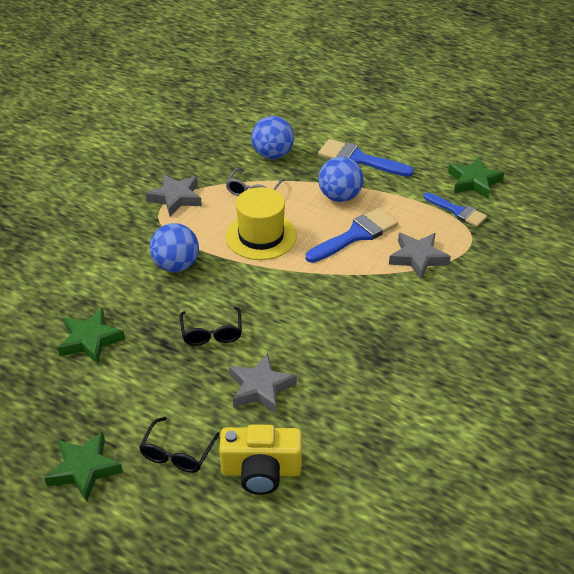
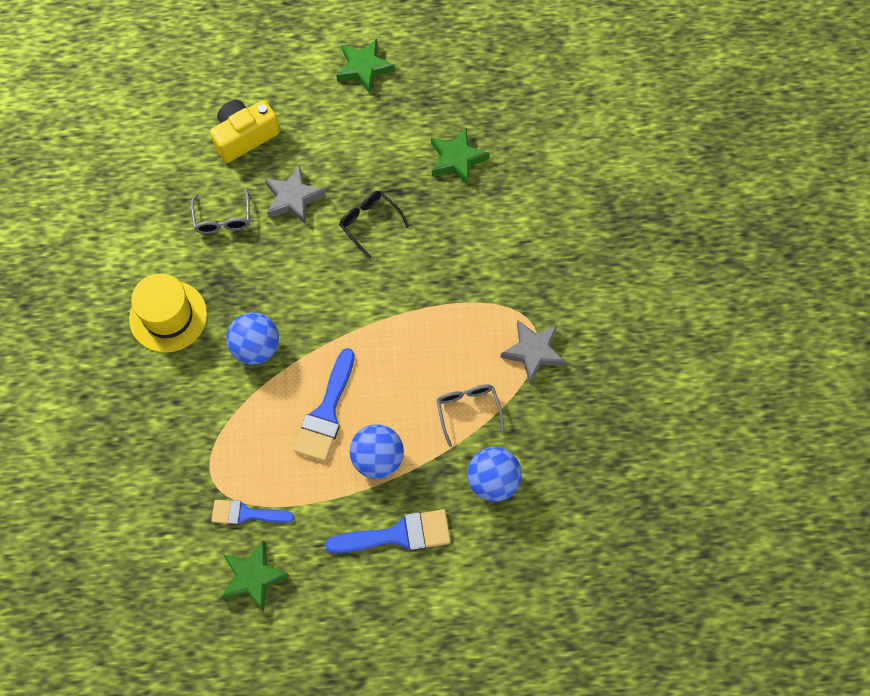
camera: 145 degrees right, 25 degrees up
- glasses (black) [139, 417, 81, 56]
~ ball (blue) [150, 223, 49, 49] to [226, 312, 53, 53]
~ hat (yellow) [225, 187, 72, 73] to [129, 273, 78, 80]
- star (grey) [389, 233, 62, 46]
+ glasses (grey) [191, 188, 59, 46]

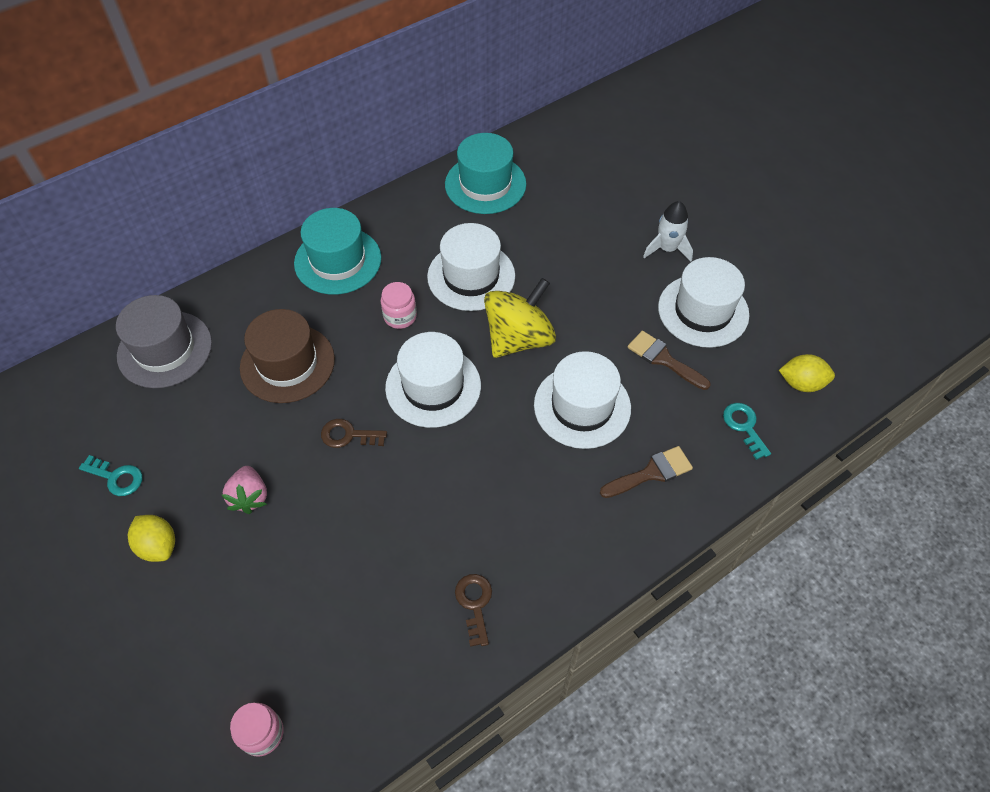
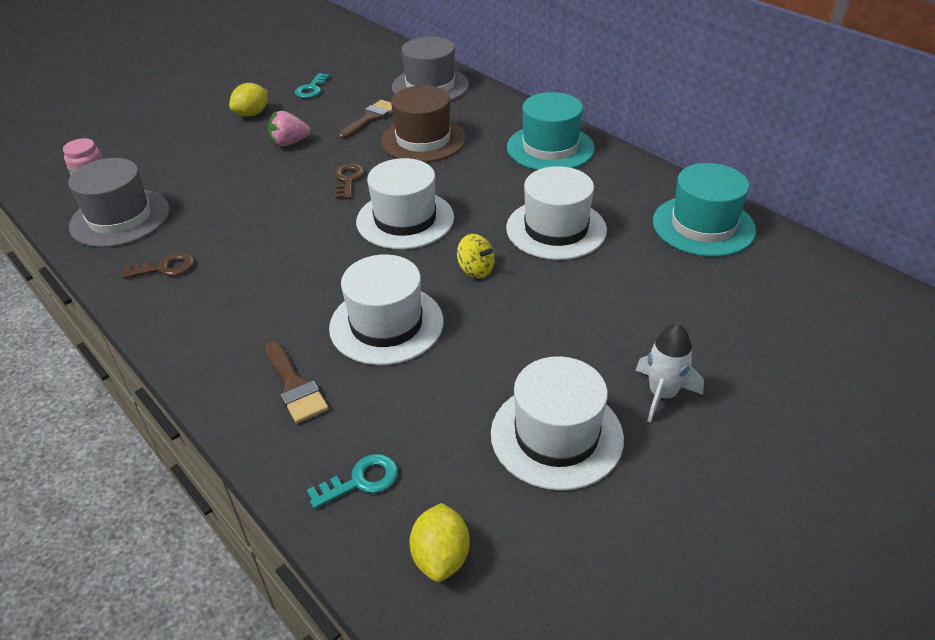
camera: 85 degrees right, 15 degrees down
- jar (pink) [381, 282, 36, 47]
~ spinning top (yellow) [484, 278, 72, 80] = [457, 234, 38, 44] x0.48
~ brush (brown) [628, 331, 83, 59] to [338, 100, 55, 39]
+ hat (grey) [68, 158, 102, 89]

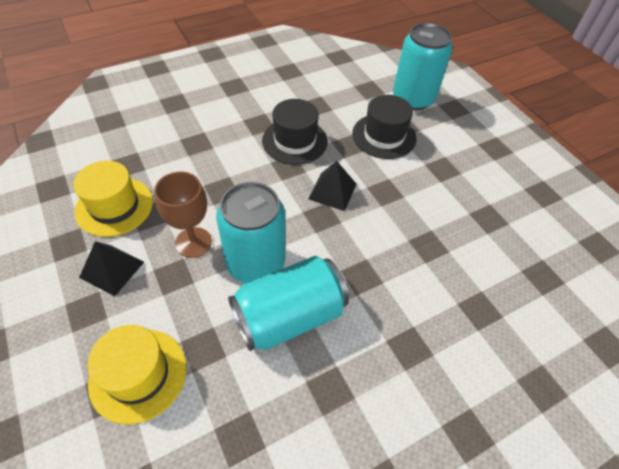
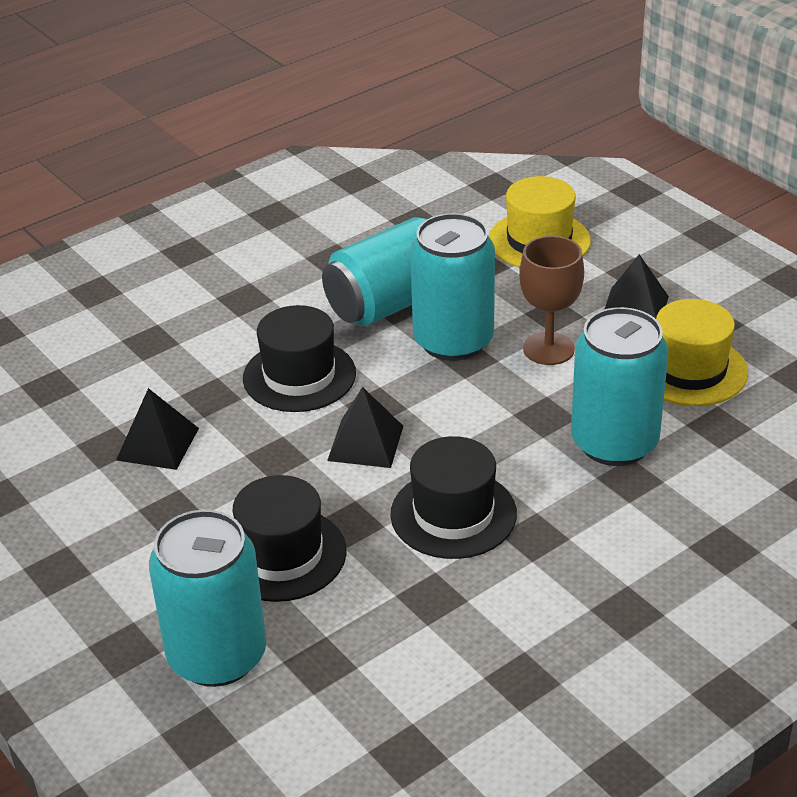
camera: 175 degrees right, 15 degrees down
+ pyramid (black) [116, 388, 83, 82]
+ hat (black) [243, 305, 113, 107]
+ can (turquoise) [571, 307, 98, 159]

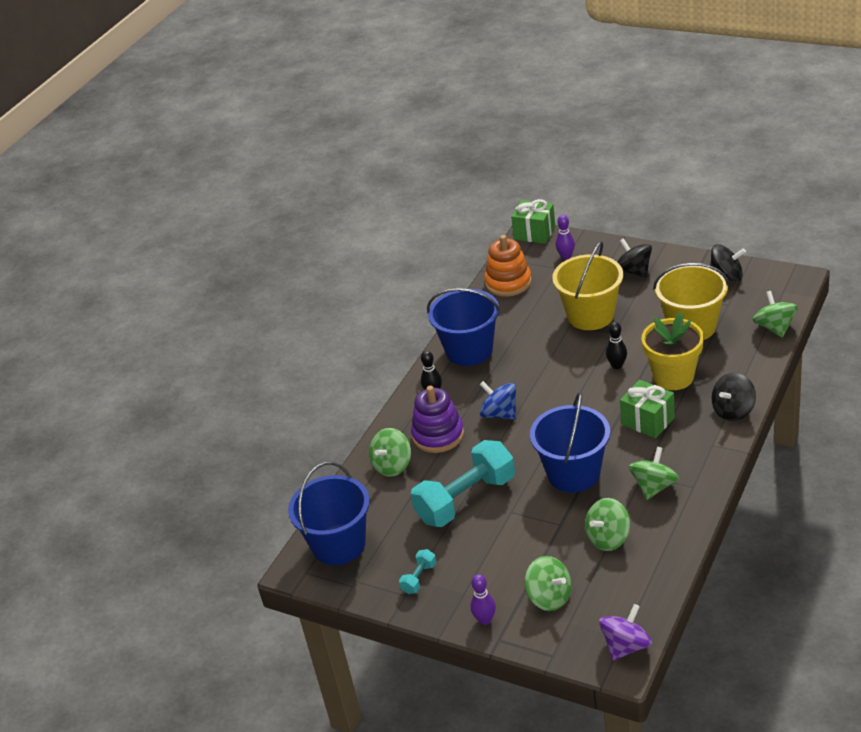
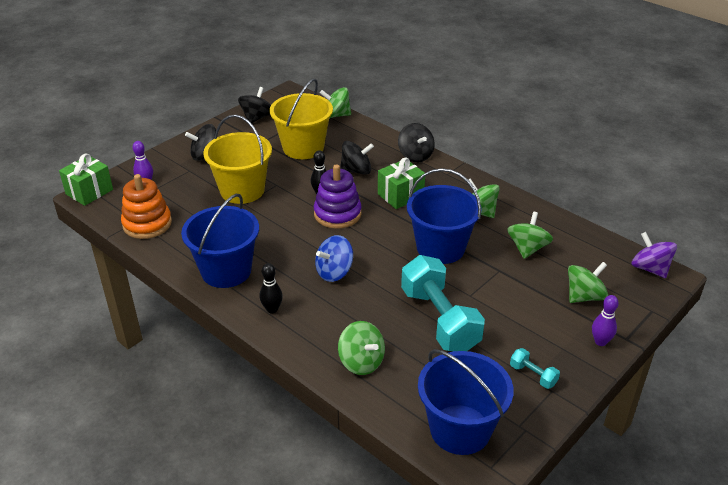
camera: 80 degrees left, 0 degrees up
~ stacking toy (purple) [411, 386, 53, 67] to [314, 164, 48, 65]
~ spinning top (green) [585, 498, 45, 53] = [507, 212, 46, 47] 135 degrees counterclockwise
~ flower pot (yellow) [641, 312, 63, 78] to spinning top (black) [340, 141, 34, 34]

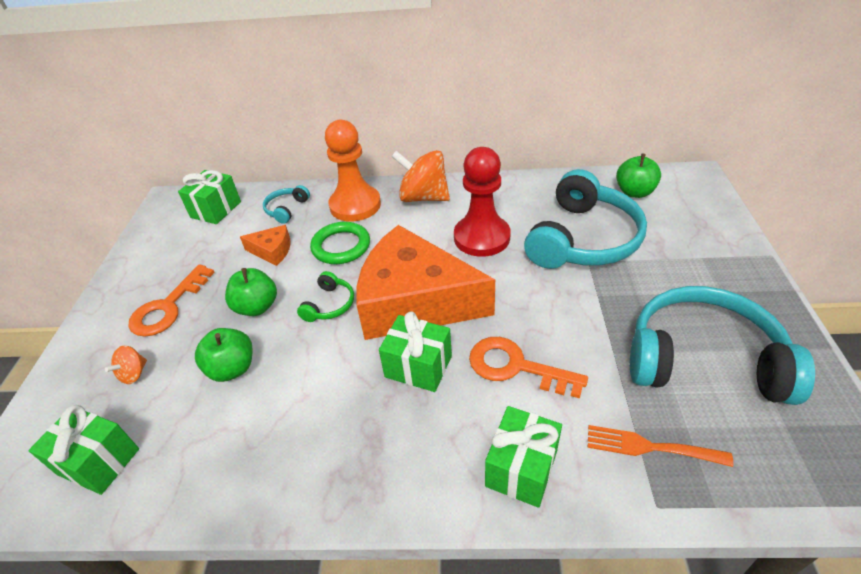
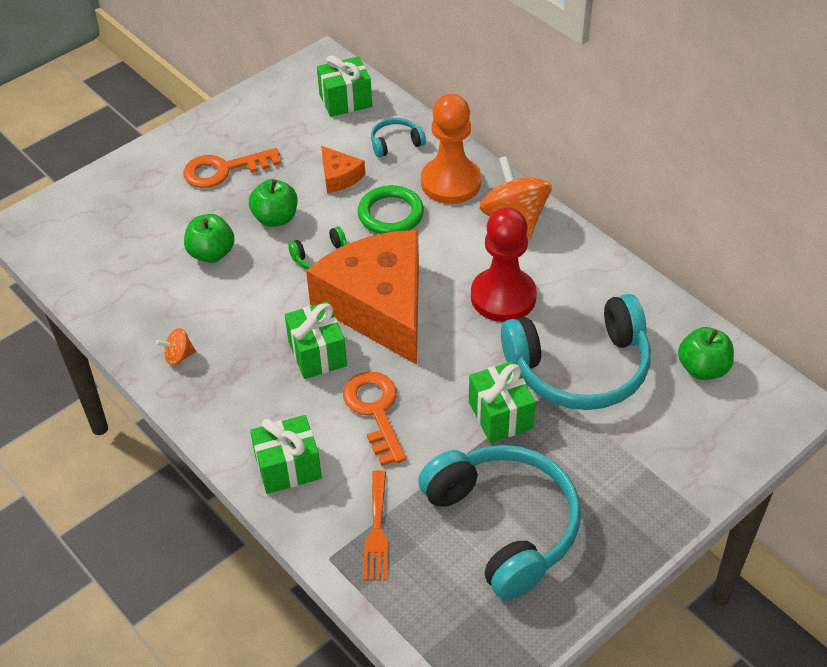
camera: 45 degrees right, 5 degrees up
~ gift (green) [28, 405, 111, 90] to [469, 361, 67, 82]
~ spinning top (orange) [105, 346, 42, 38] to [156, 328, 40, 38]
~ fork (orange) [588, 425, 145, 42] = [363, 470, 25, 111] 150 degrees counterclockwise

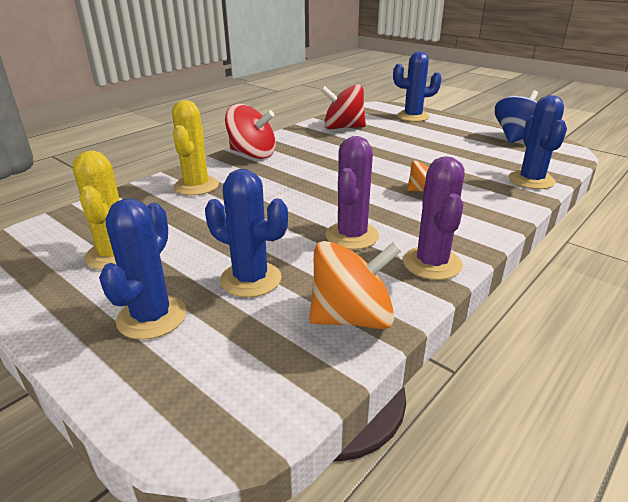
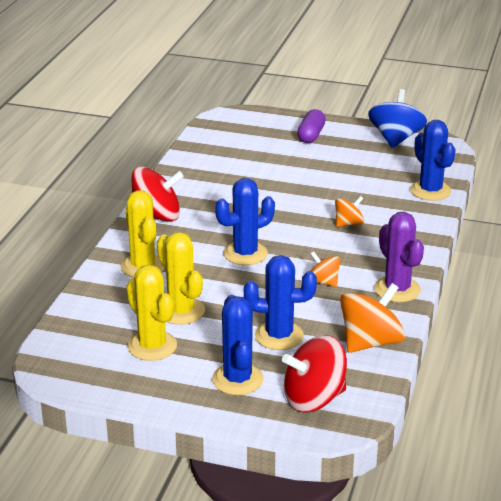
camera: 25 degrees left, 0 degrees up
~ spinning top (red) [321, 84, 45, 45] to [282, 335, 65, 78]
~ cactus (purple) [325, 136, 54, 114] to spinning top (orange) [311, 251, 30, 36]
~ cactus (blue) [393, 51, 49, 71] to [215, 178, 60, 87]
+ cactus (yellow) [157, 232, 48, 93]
+ capsule (purple) [297, 109, 29, 34]

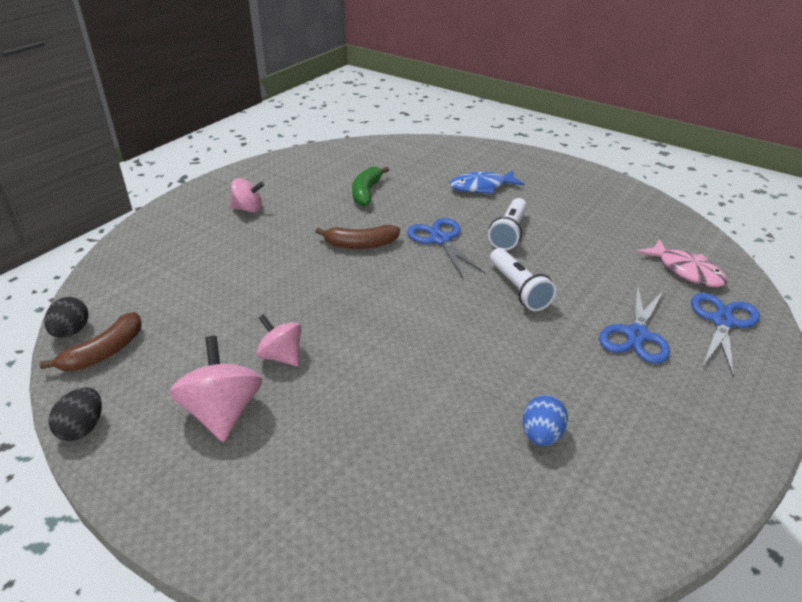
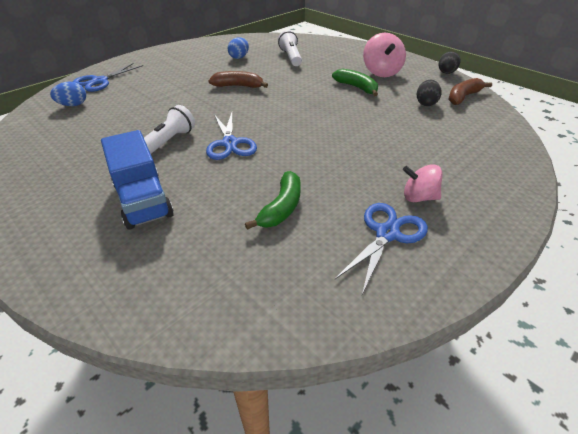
camera: 170 degrees left, 5 degrees up
~ egg (black) [44, 297, 44, 41] to [417, 80, 24, 26]
~ spinning top (pink) [256, 314, 45, 52] to banana (green) [332, 68, 46, 28]
~ banana (brown) [315, 225, 85, 24] to [209, 71, 59, 17]
~ fish (blue) [450, 170, 74, 24] to truck (blue) [101, 130, 73, 100]
~ flashlight (white) [490, 248, 66, 63] to [278, 30, 24, 36]
~ scissors (blue) [599, 284, 71, 80] to [335, 203, 93, 91]
~ fish (pink) [637, 239, 90, 48] to egg (blue) [50, 82, 36, 24]

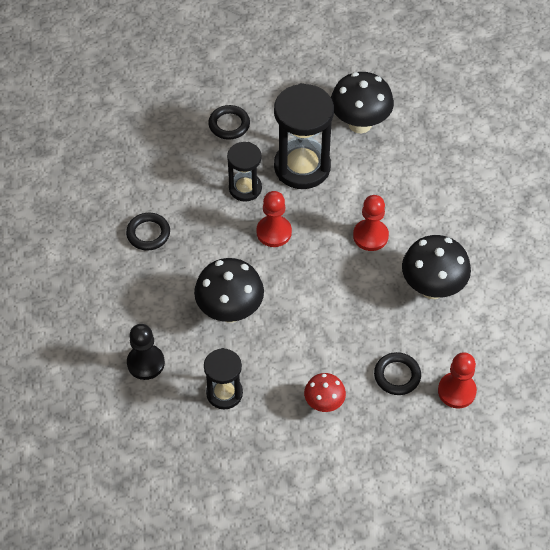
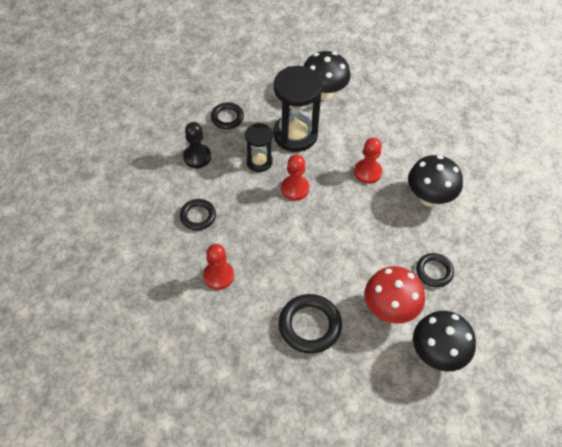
camera: 20 degrees left, 0 degrees up
~ pawn (black) [127, 324, 38, 56] to [183, 122, 28, 46]
~ mushroom (black) [194, 258, 70, 65] to [413, 311, 63, 60]
~ hourglass (black) [204, 348, 39, 61] to ring (black) [279, 294, 63, 60]
~ mushroom (red) [304, 373, 42, 39] = [365, 266, 60, 58] x1.73
~ pawn (red) [438, 352, 39, 56] to [203, 244, 31, 46]

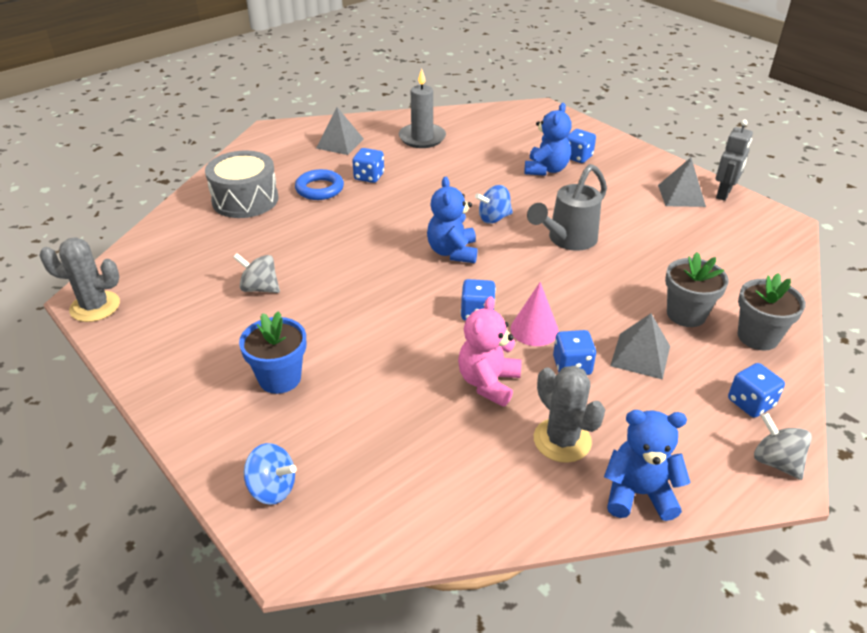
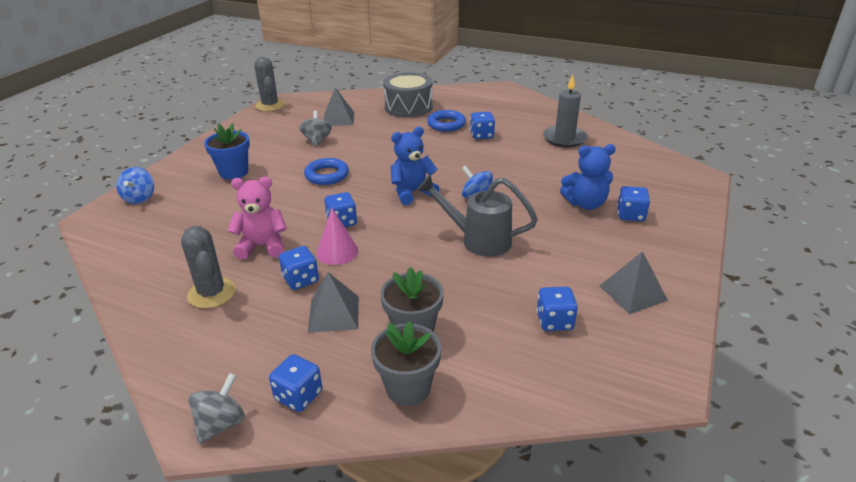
camera: 65 degrees right, 5 degrees down
~ pyramid (grey) [316, 107, 48, 48] to [324, 88, 30, 38]
~ cactus (grey) [534, 366, 71, 97] = [181, 226, 55, 83] 60 degrees counterclockwise
- teddy bear (blue) [604, 410, 87, 111]
- robot (grey) [716, 120, 37, 81]
+ ring (blue) [304, 158, 45, 27]
+ dice (blue) [537, 287, 41, 44]

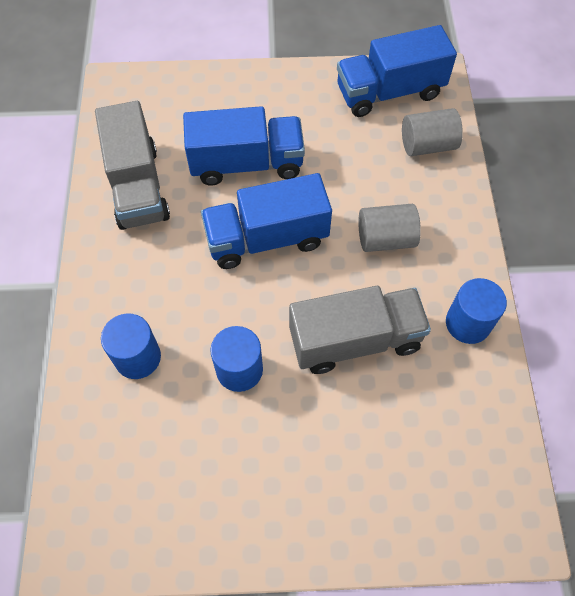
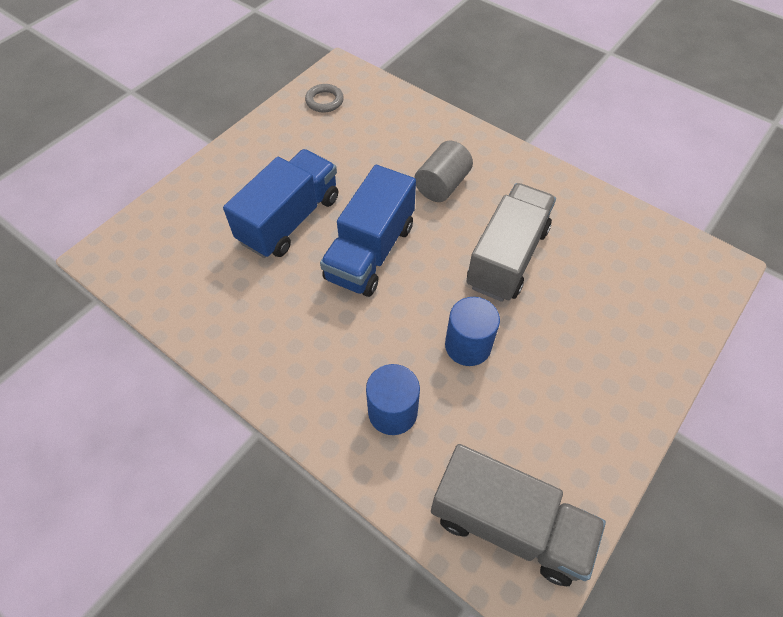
camera: 50 degrees left, 5 degrees down
~ truck (grey) [95, 101, 75, 129] to [431, 444, 175, 142]
~ truck (blue) [337, 25, 120, 92] to ring (grey) [305, 84, 39, 28]
- cylinder (grey) [402, 108, 61, 48]
- cylinder (blue) [446, 278, 61, 66]

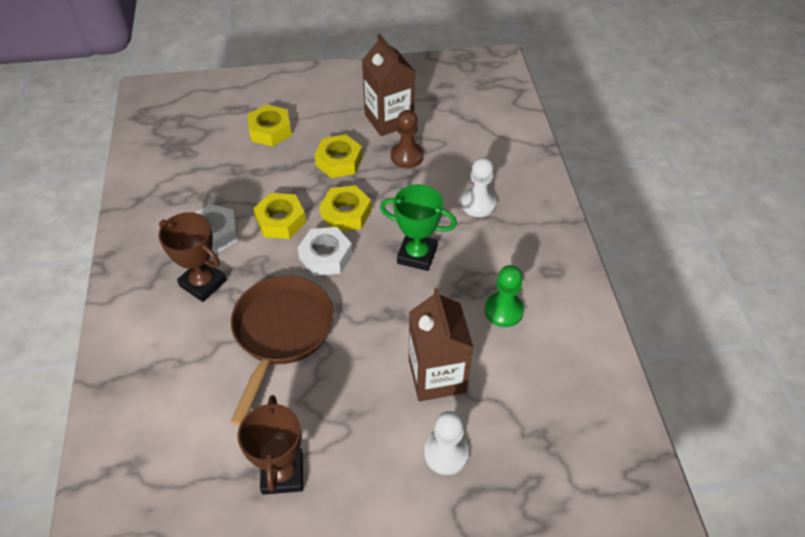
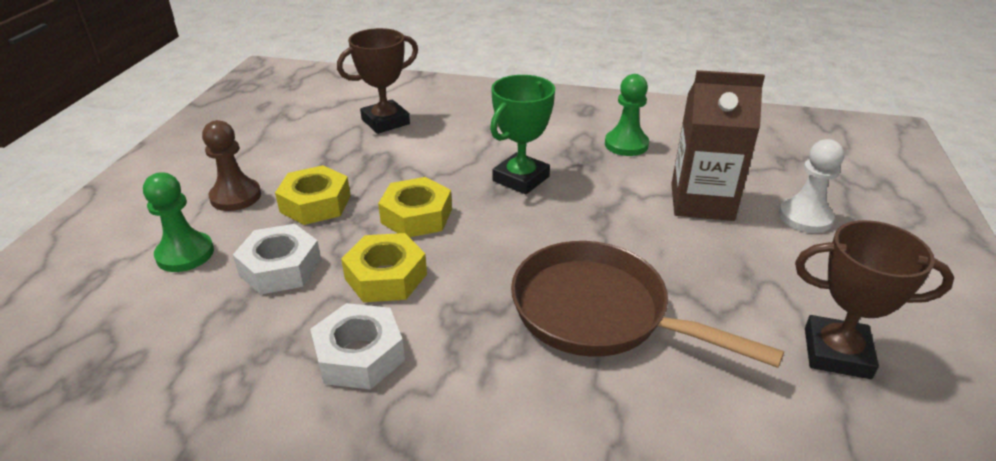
camera: 70 degrees left, 15 degrees down
~ trophy (brown) [158, 212, 69, 90] to [337, 28, 81, 106]
~ nut (yellow) [247, 104, 45, 43] to pawn (green) [143, 173, 71, 99]
~ nut (white) [298, 227, 54, 49] to [233, 224, 89, 71]
- carton (brown) [362, 34, 53, 102]
~ pawn (brown) [391, 110, 33, 58] to [202, 120, 59, 91]
- pawn (white) [461, 157, 35, 60]

